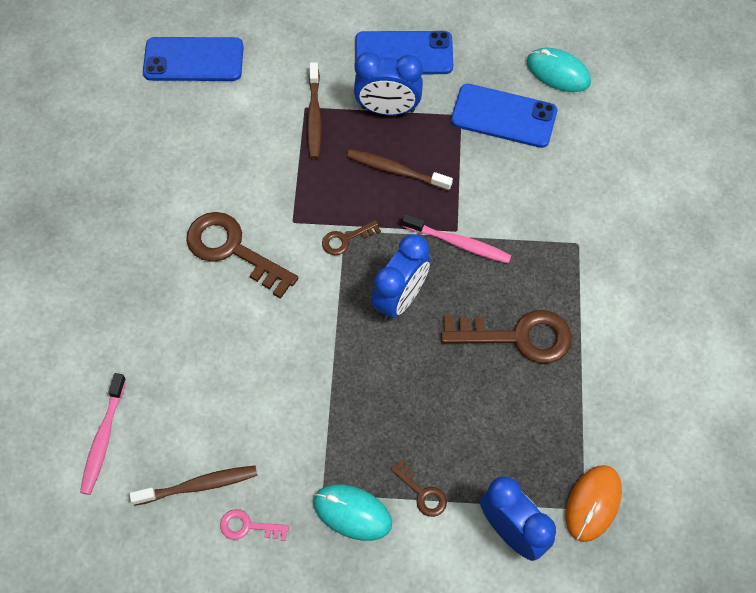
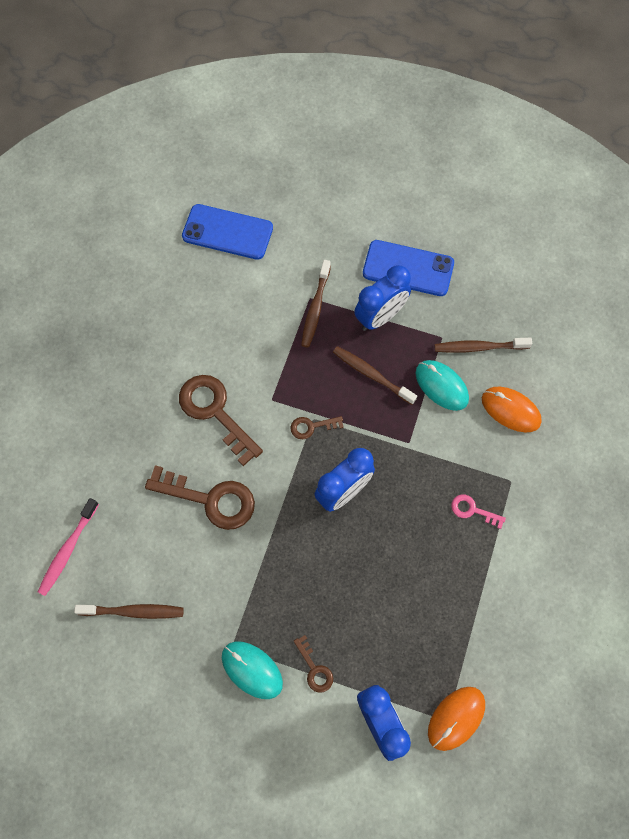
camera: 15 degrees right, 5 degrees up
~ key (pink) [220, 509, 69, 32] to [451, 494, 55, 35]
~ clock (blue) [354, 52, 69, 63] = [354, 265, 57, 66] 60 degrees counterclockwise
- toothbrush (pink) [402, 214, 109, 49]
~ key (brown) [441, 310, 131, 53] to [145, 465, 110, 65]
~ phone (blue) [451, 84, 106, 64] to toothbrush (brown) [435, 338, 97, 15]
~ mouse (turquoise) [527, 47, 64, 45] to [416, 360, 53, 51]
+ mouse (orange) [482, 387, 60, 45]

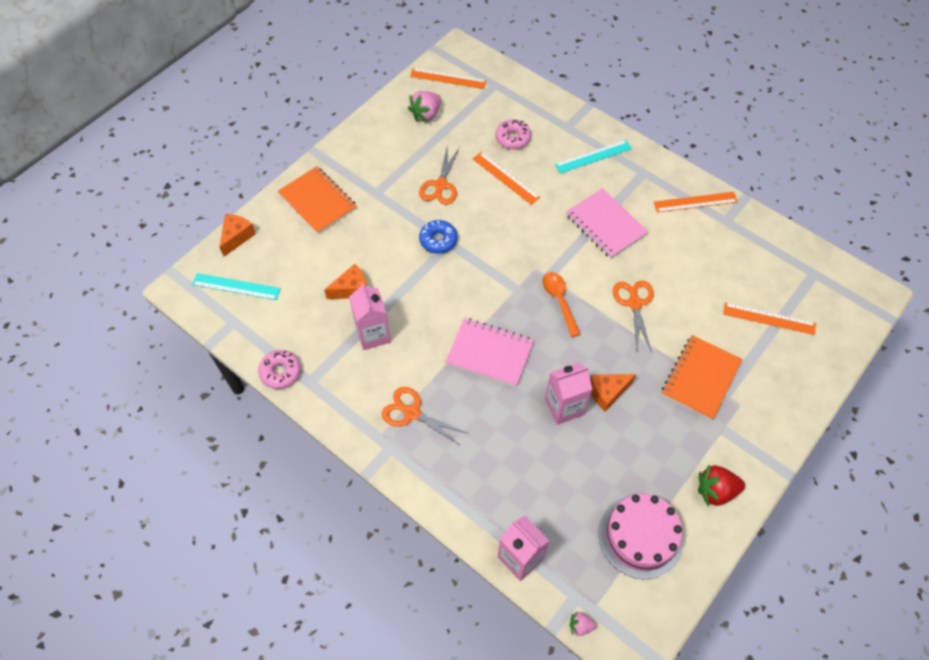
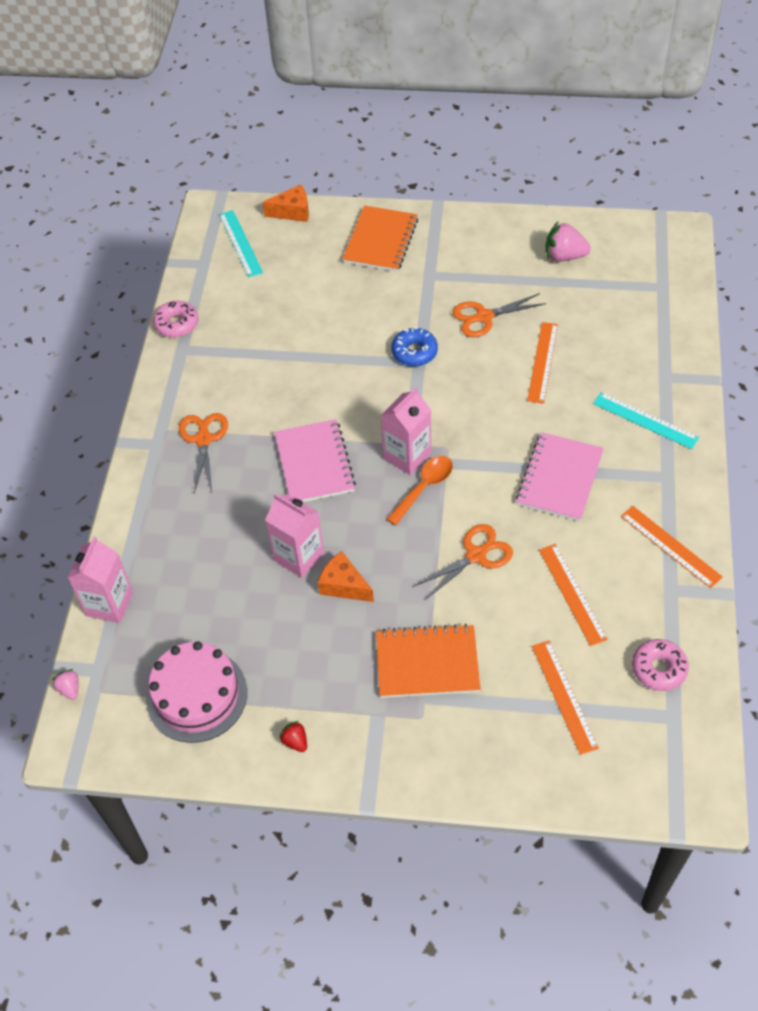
camera: 60 degrees right, 5 degrees down
- cheese (orange) [324, 264, 43, 35]
~ carton (pink) [349, 282, 42, 68] to [381, 387, 50, 88]
~ ruler (orange) [410, 68, 77, 21] to [539, 544, 69, 102]
~ donut (pink) [495, 119, 36, 30] to [632, 639, 57, 52]
~ strawberry (red) [698, 465, 47, 41] = [279, 721, 28, 31] x0.54

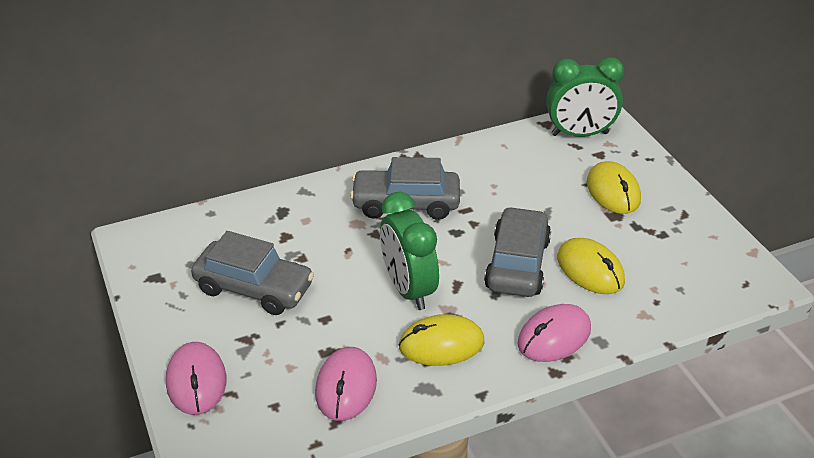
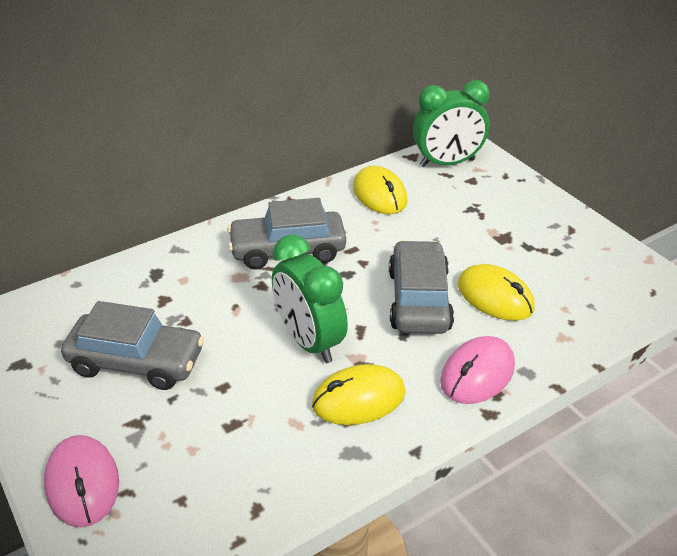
camera: 10 degrees left, 0 degrees up
- mouse (pink) [315, 347, 62, 74]
~ mouse (yellow) [587, 161, 54, 53] to [353, 166, 54, 48]

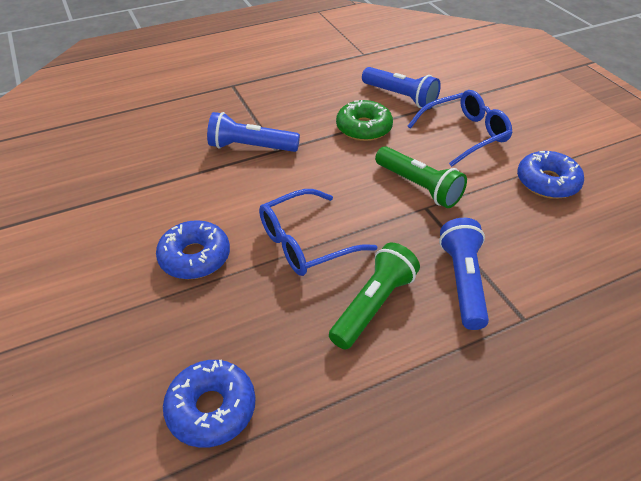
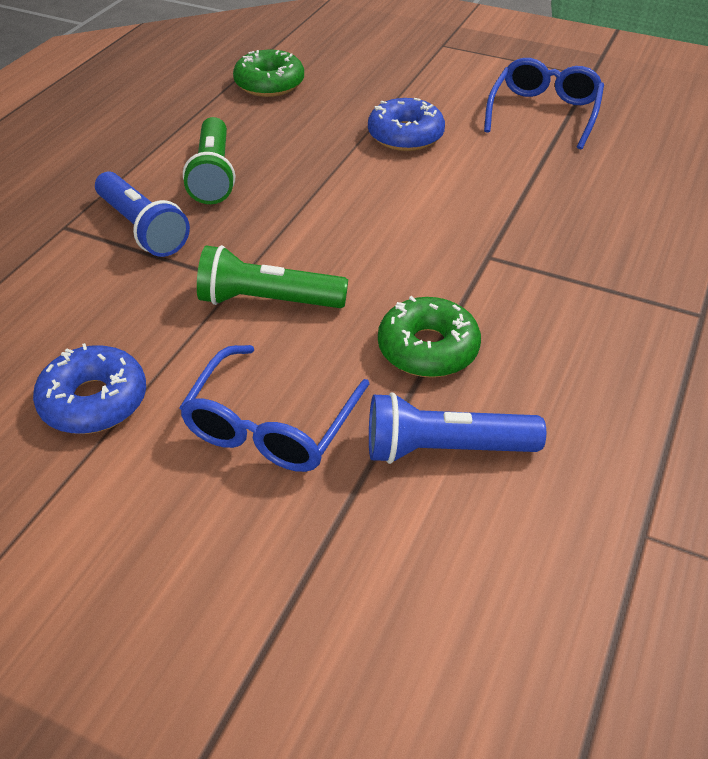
camera: 140 degrees right, 0 degrees up
~ donut (blue) [163, 359, 93, 89] to donut (green) [233, 50, 71, 47]
- flashlight (blue) [207, 112, 93, 40]
~ glasses (blue) [259, 189, 118, 87] to [484, 58, 120, 91]

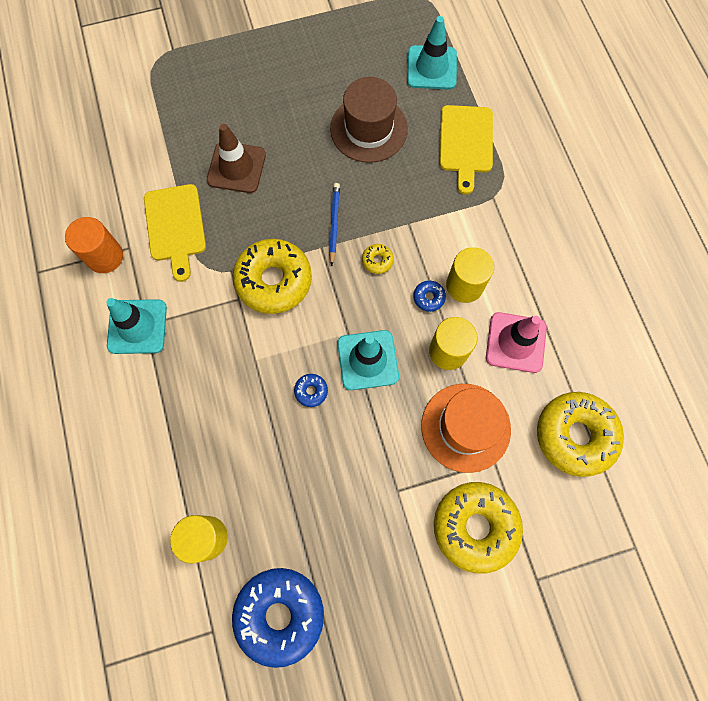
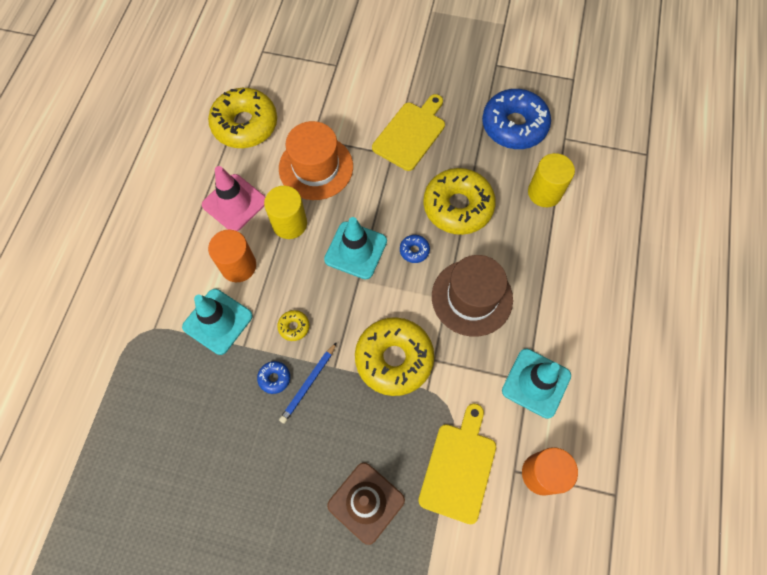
camera: 150 degrees left, 5 degrees down
~ hat (brown) [330, 77, 78, 86] to [432, 255, 81, 82]
~ traffic cone (turquoise) [407, 16, 50, 74] to [182, 289, 71, 66]
~ donut (blue) [413, 281, 33, 31] to [257, 361, 33, 33]
~ donut (yellow) [434, 482, 89, 92] to [423, 168, 73, 67]
~ cutting board (yellow) [440, 105, 53, 90] to [372, 94, 73, 77]
~ cylinder (yellow) [446, 247, 48, 56] to cylinder (orange) [208, 230, 48, 52]

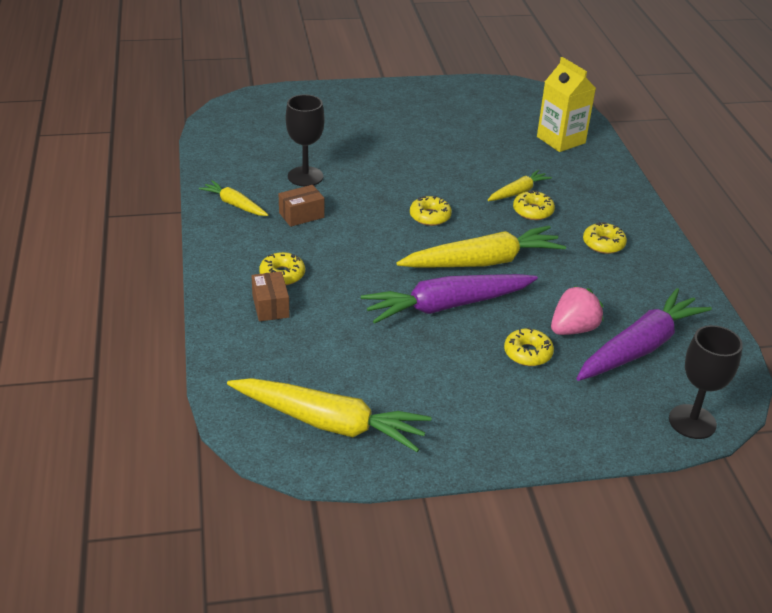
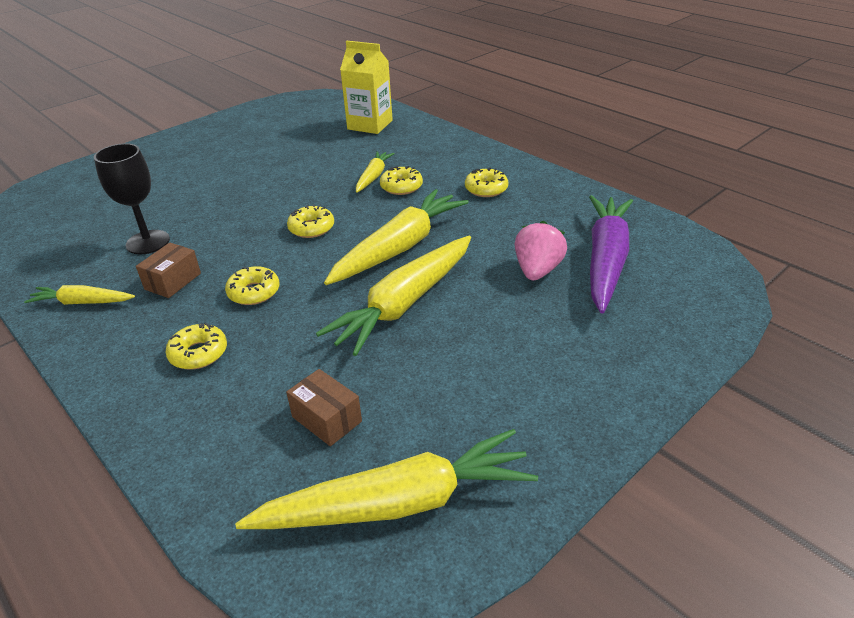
camera: 30 degrees left, 0 degrees up
~ box (brown) [251, 271, 39, 50] to [286, 369, 76, 77]
~ carrot (purple) [361, 274, 177, 50] to carrot (yellow) [316, 236, 155, 120]
~ donut (yellow) [504, 327, 50, 39] to [225, 266, 54, 39]
- goblet (black) [669, 325, 74, 114]

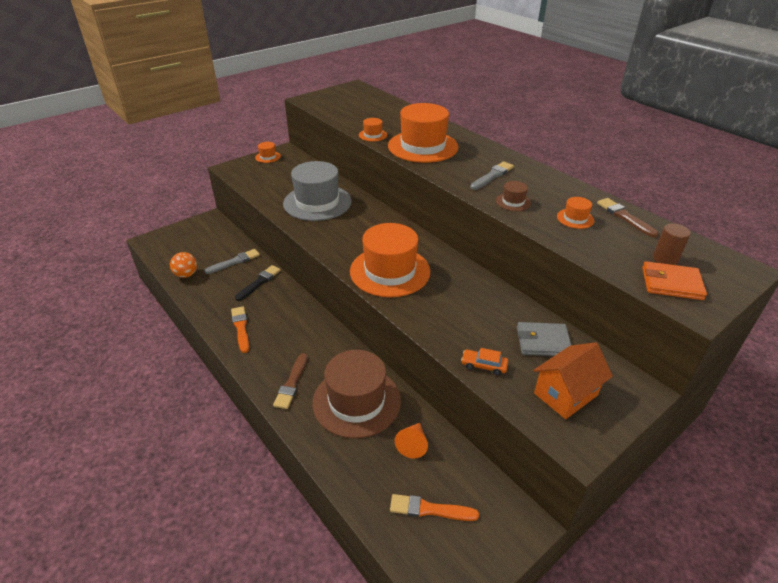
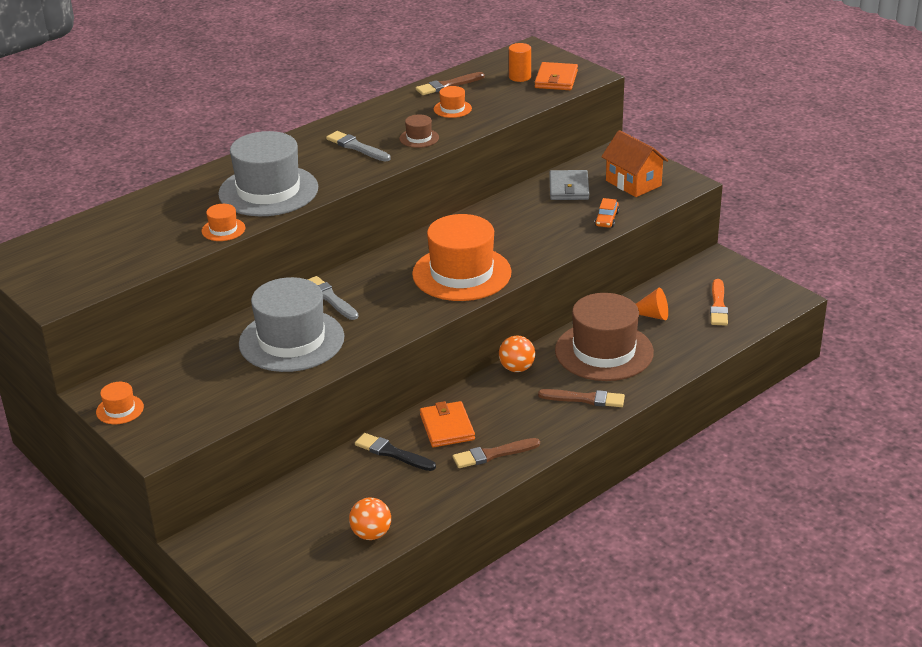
camera: 90 degrees left, 5 degrees down
~ brush (grey) [204, 249, 56, 25] to [307, 276, 52, 44]
~ brush (orange) [231, 306, 18, 47] to brush (brown) [453, 438, 87, 30]
~ hat (orange) [388, 103, 71, 60] to hat (grey) [218, 131, 100, 85]
~ cylinder (brown) [653, 223, 38, 42] to cylinder (orange) [509, 43, 22, 39]
+ wallet (orange) [420, 401, 55, 46]
+ ball (orange) [499, 336, 36, 36]

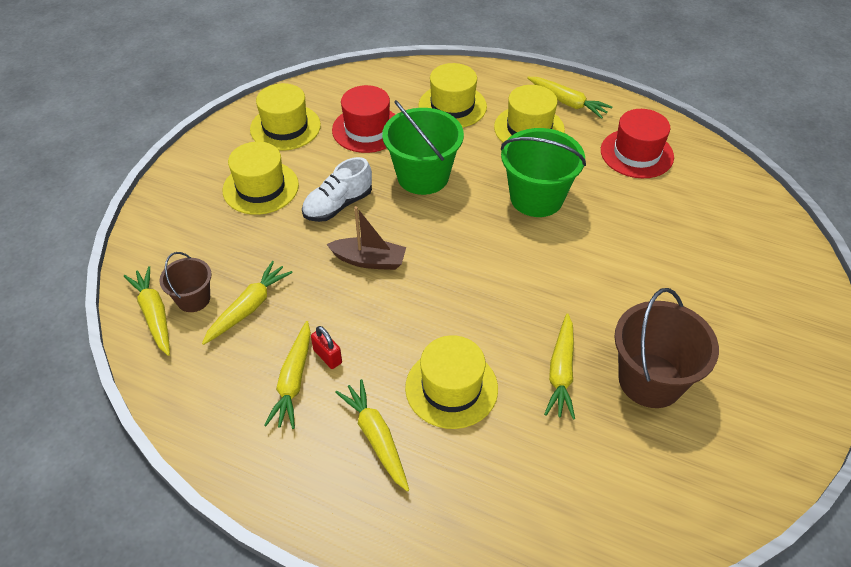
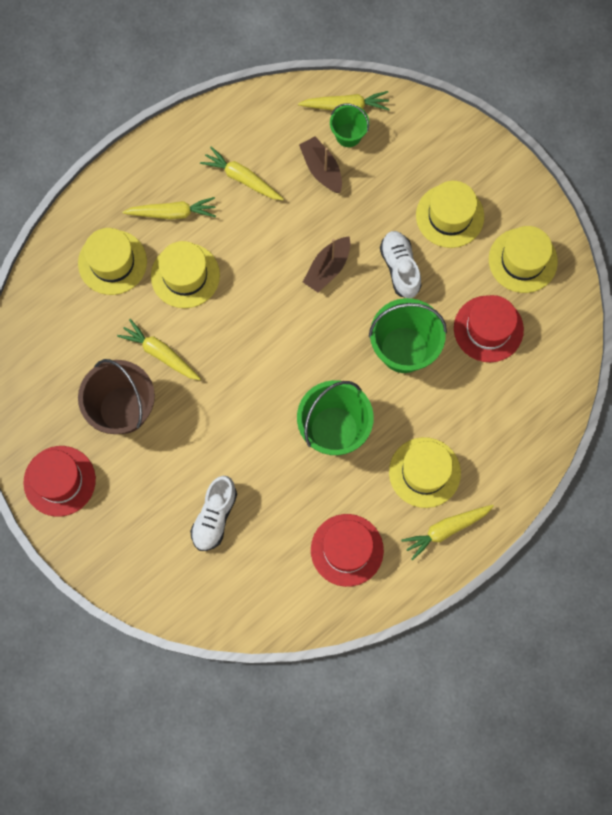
camera: 115 degrees right, 25 degrees up
~ bucket (brown) [159, 252, 53, 60] to bucket (green) [330, 103, 39, 44]
~ carrot (yellow) [202, 261, 91, 84] to boat (brown) [299, 136, 43, 57]
- padlock (red) [311, 326, 31, 43]
~ hat (yellow) [418, 63, 69, 65] to [78, 228, 69, 67]
+ hat (red) [24, 446, 72, 71]
+ shoe (white) [190, 476, 47, 75]

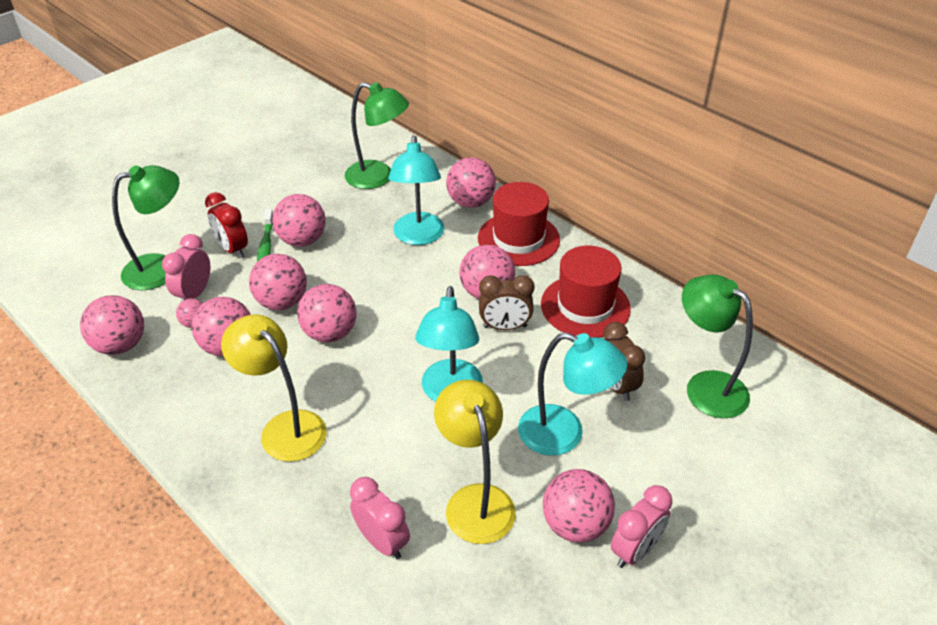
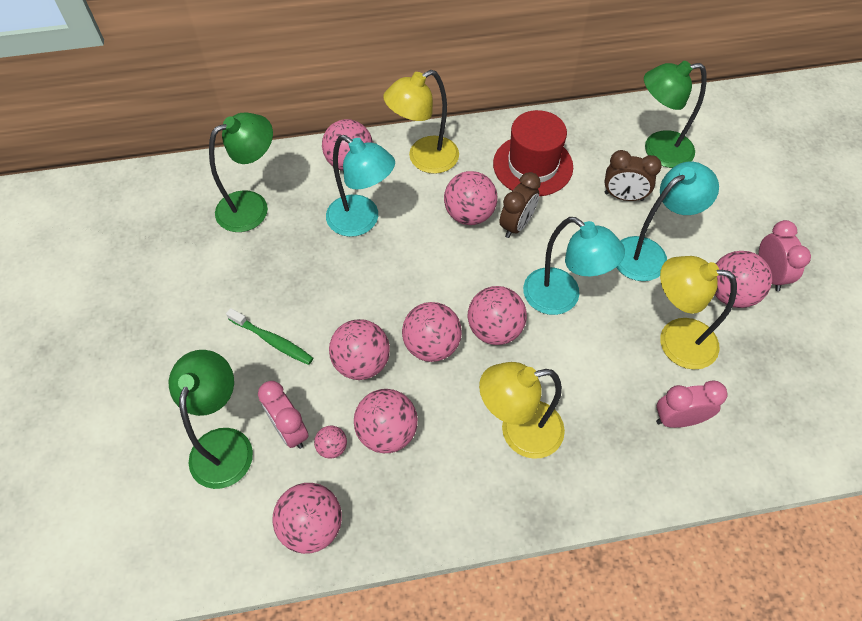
camera: 55 degrees left, 15 degrees up
- clock (red) [205, 192, 43, 66]
~ ball (pink) [272, 194, 54, 53] to [468, 286, 59, 59]
~ hat (red) [478, 182, 82, 84] to lamp (yellow) [383, 70, 76, 104]

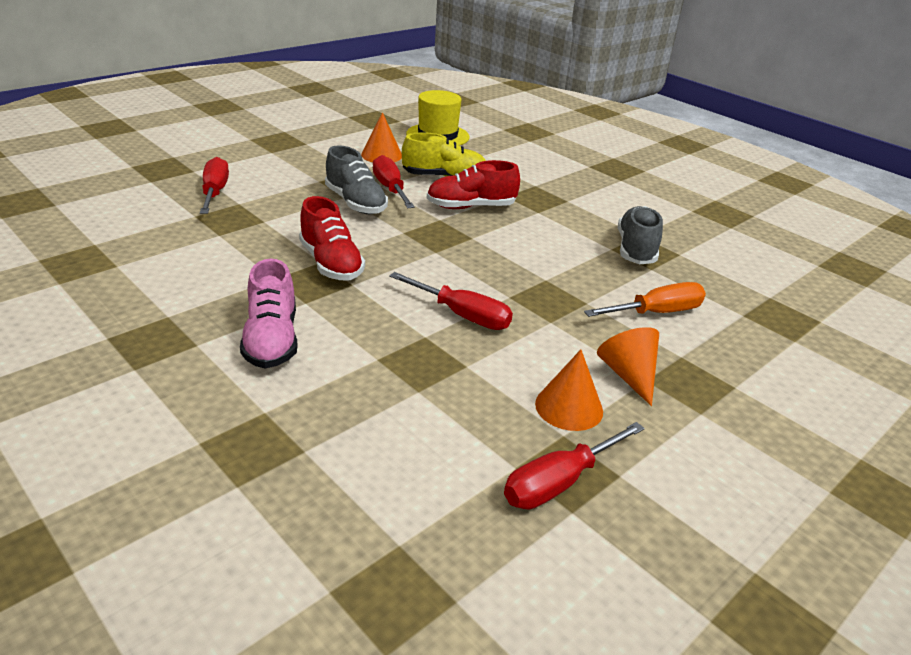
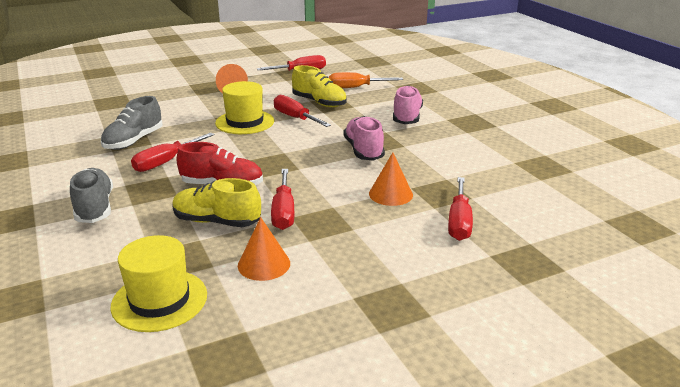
camera: 160 degrees left, 5 degrees down
~ shoe (red) [299, 196, 66, 84] to shoe (pink) [343, 116, 42, 45]
~ shoe (grey) [325, 145, 63, 69] to [70, 168, 43, 55]
~ cone (orange) [535, 350, 68, 81] to [369, 152, 44, 54]
~ screwdriver (orange) [584, 282, 122, 35] to [329, 72, 74, 16]
+ screwdriver (red) [131, 133, 83, 39]
+ hat (yellow) [215, 81, 59, 53]
+ shoe (yellow) [292, 65, 55, 42]

